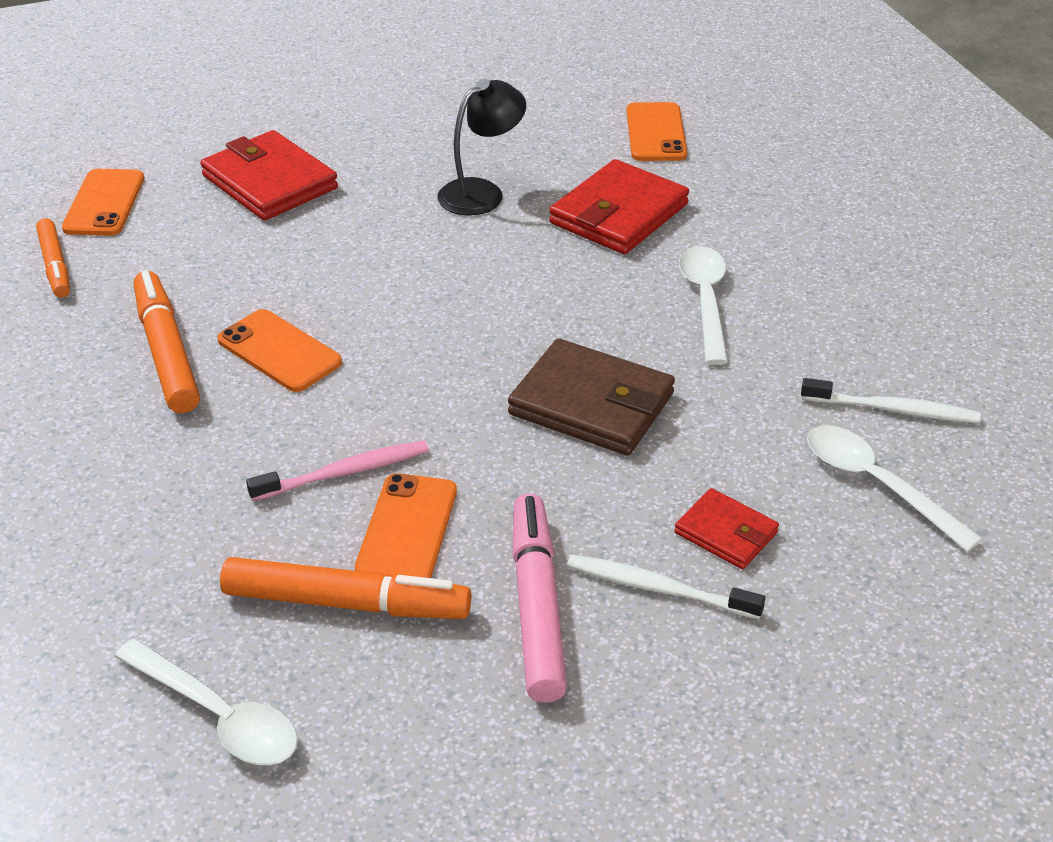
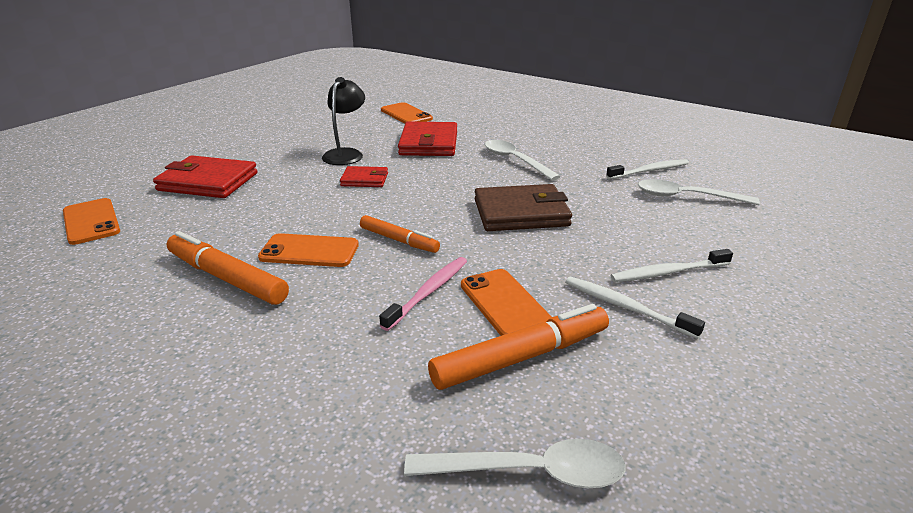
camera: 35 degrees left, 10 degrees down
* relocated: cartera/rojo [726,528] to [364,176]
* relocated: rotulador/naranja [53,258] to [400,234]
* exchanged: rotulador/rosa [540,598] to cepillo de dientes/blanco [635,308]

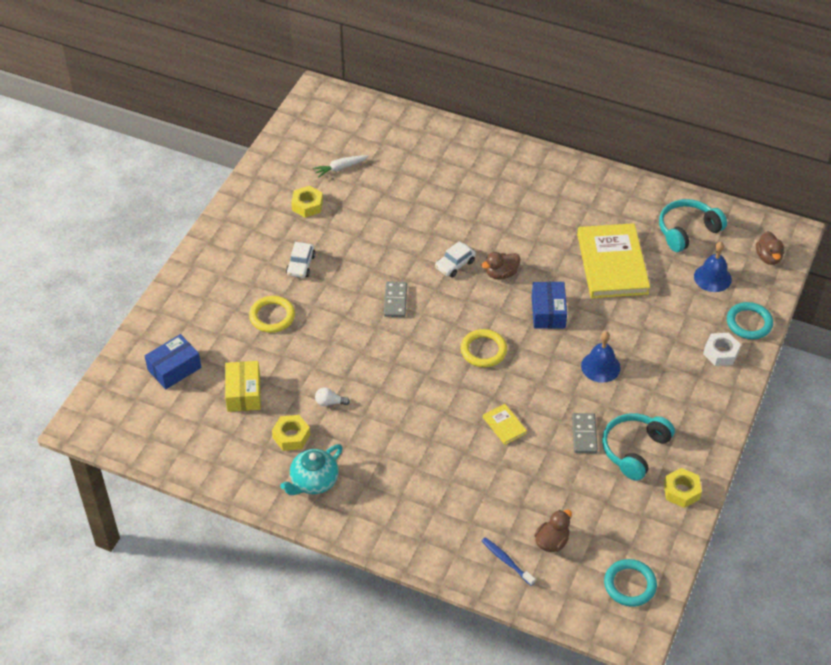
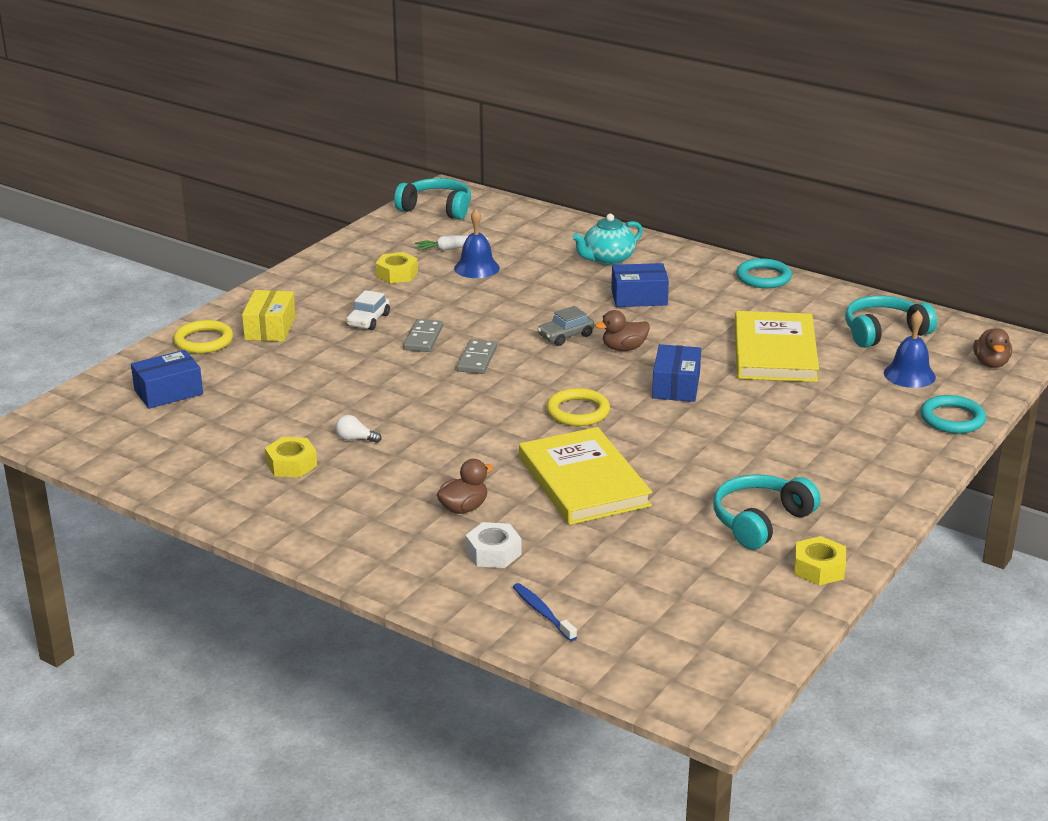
camera: 10 degrees right, 20 degrees down
* relocated: anillo/amarillo [272,314] to [203,337]
* relocated: caja/amarillo [243,386] to [269,316]
* appeared: auriculares/turquesa [432,199]
* relocated: ficha de dominó/gris [585,433] to [423,335]
* relocated: pato/marrón [553,531] to [465,486]
* relocated: campana/azul [601,357] to [477,243]
* relocated: tuerca/blanco [722,349] to [493,545]
* size: libro/amarillo [505,424] = [585,476] x2.37
* colour: coche/blanco [455,259] to coche/gris [565,326]
* relocated: tetera/turquesa [311,469] to [607,240]
* appeared: caja/azul [640,285]
* relocated: anillo/turquesa [630,583] to [764,273]

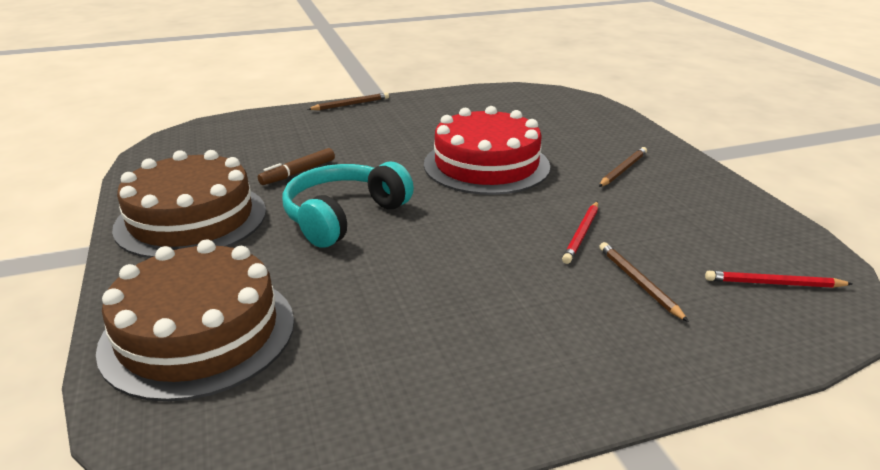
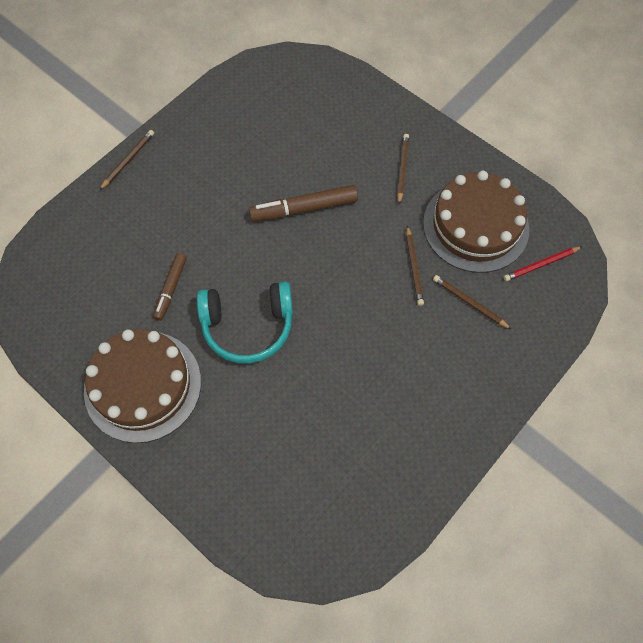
camera: 30 degrees left, 35 degrees up
* spun: auriculares/turquesa [348,204] = [245,323] 105 degrees counterclockwise
* exchanged: tarta/rojo [487,150] to rotulador/marrón [303,203]
* colour: lápiz/rojo [580,232] to lápiz/marrón [415,265]
* relocated: tarta/marrón [195,321] to [476,222]

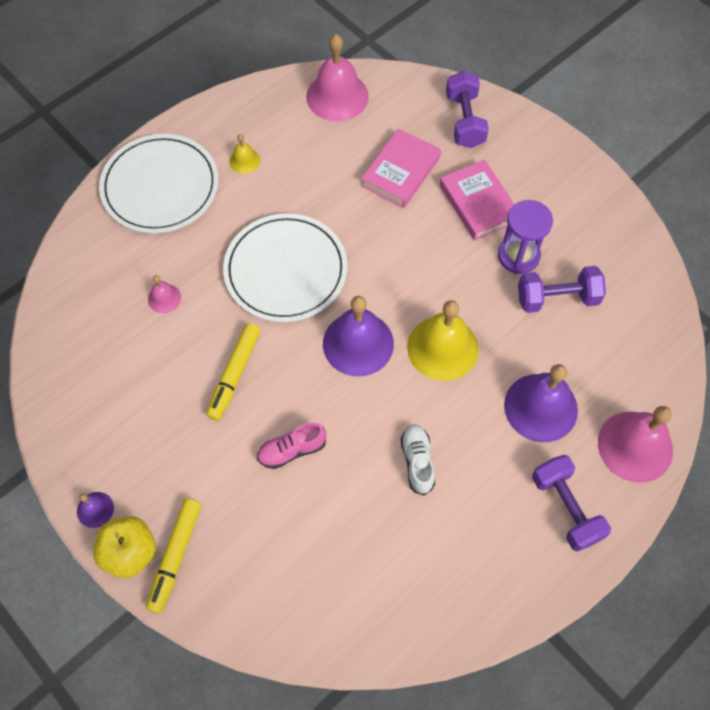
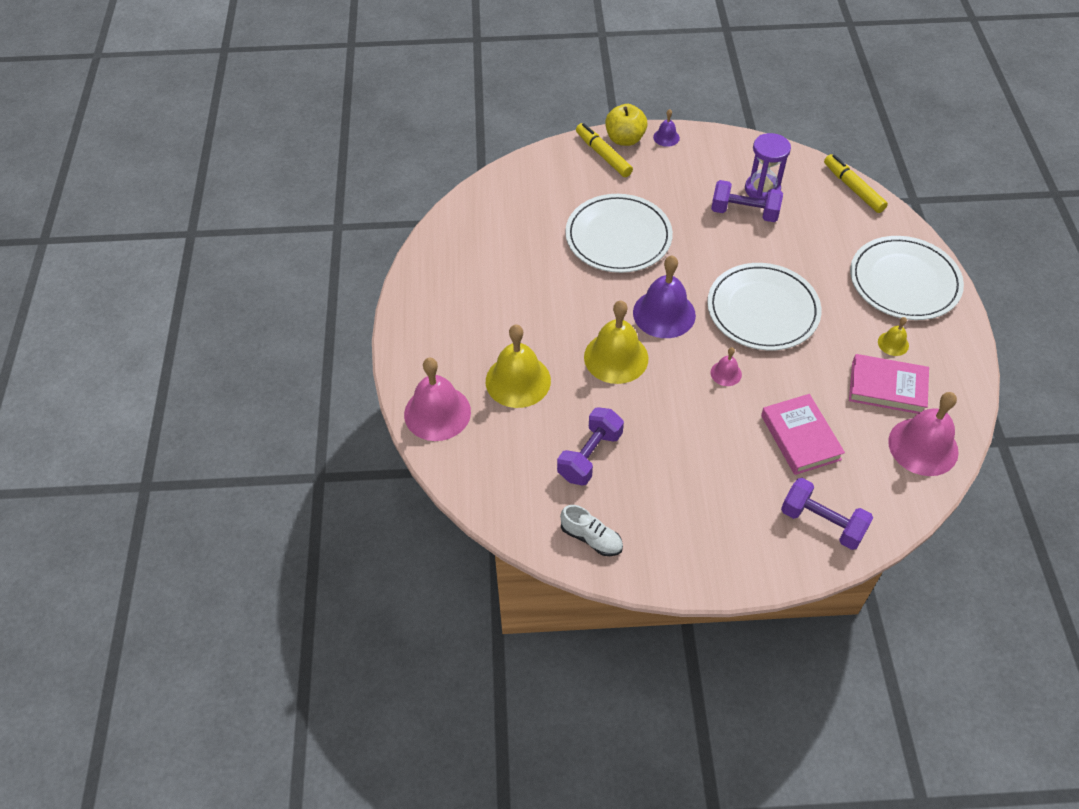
camera: 130 degrees right, 10 degrees down
* colour: campana/morado [541,403] to campana/amarillo [518,366]
* relocated: zapato/blanco [418,459] to [591,530]
* exchanged: zapato/rosa [291,445] to plato/blanco [619,233]
* relocated: mancuerna/morado [571,503] to [747,201]
* relocated: campana/rosa [164,294] to [726,366]
* relocated: reloj de arena/morado [525,237] to [768,166]
* relocated: rotulador/amarillo [233,372] to [856,183]
* relocated: libro/rosa [477,200] to [889,384]

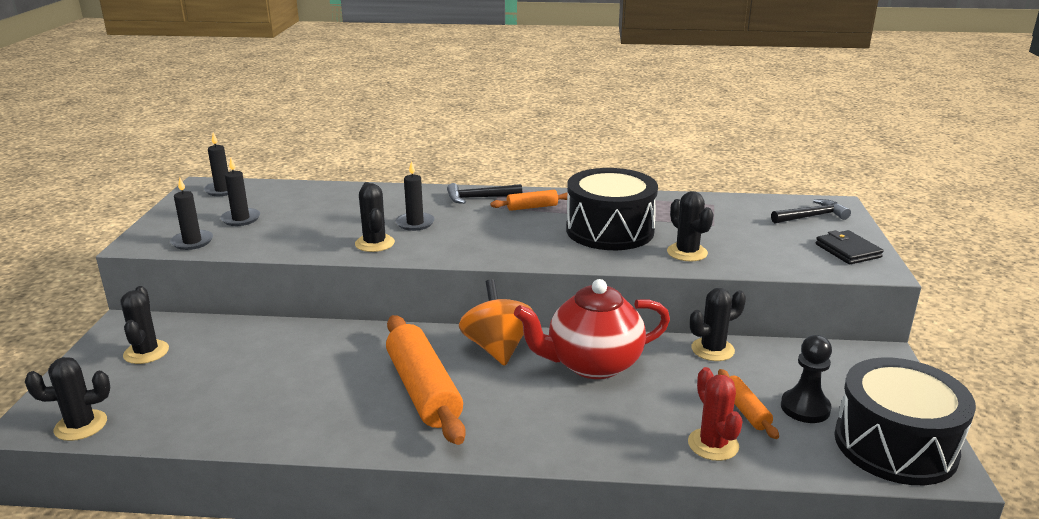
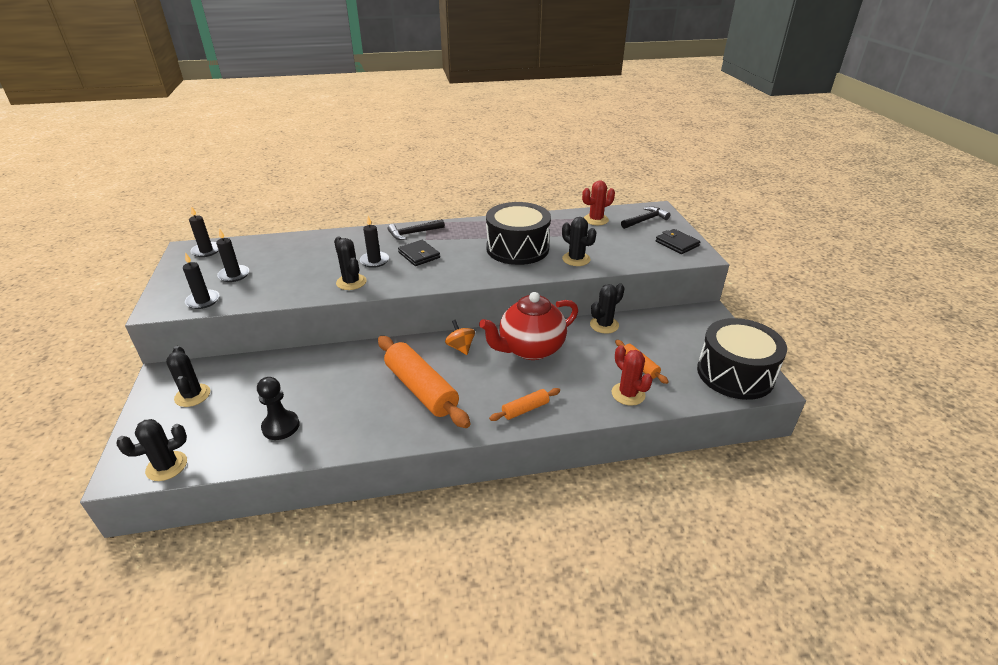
camera: 15 degrees left, 10 degrees up
* relocated: peón/negro [806,379] to [278,408]
* appeared: cartera/negro [419,253]
* size: peonza/naranja [496,322] = [460,337] x0.58
* relocated: rodillo/naranja [529,200] to [524,404]
* appeared: cactus/rojo [598,202]

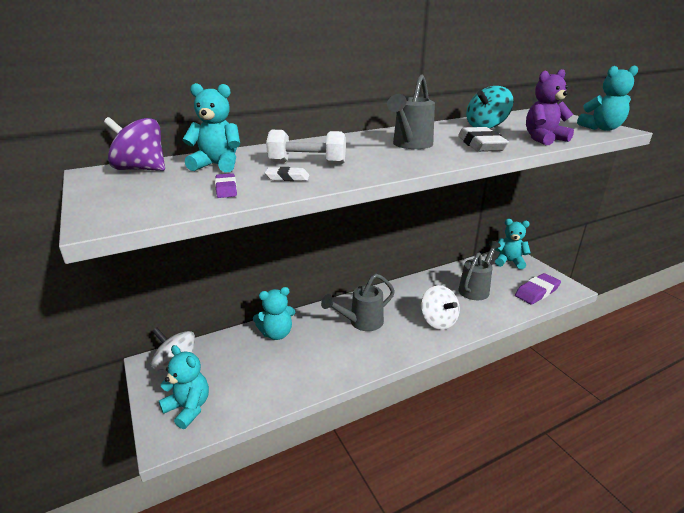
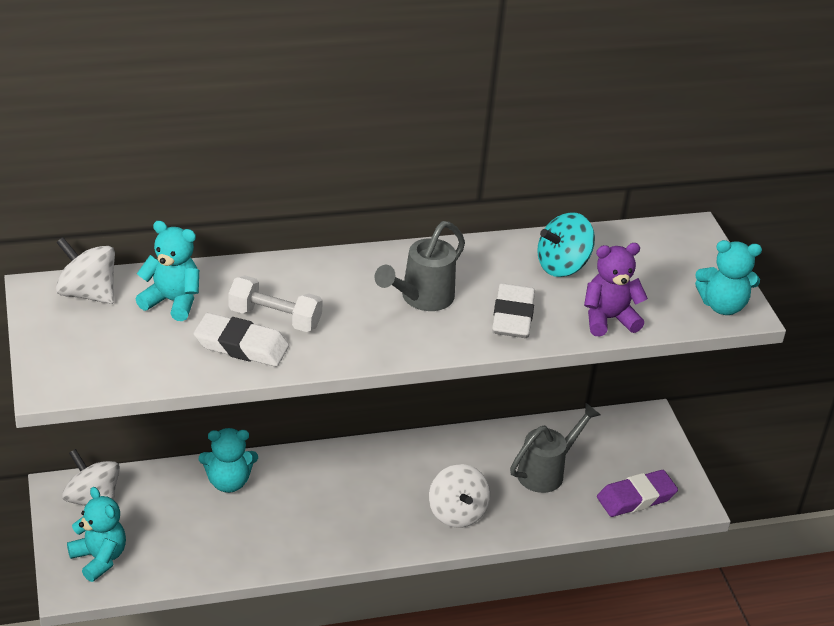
camera: 10 degrees right, 10 degrees up
* colour: peonza/morado [134,144] to peonza/blanco [85,270]
* size: goma de borrar/blanco [287,174] = [241,340] x1.89
* missing: goma de borrar/morado [226,185]
* missing: regadera/gris [358,302]
* missing: osito/turquesa [512,244]

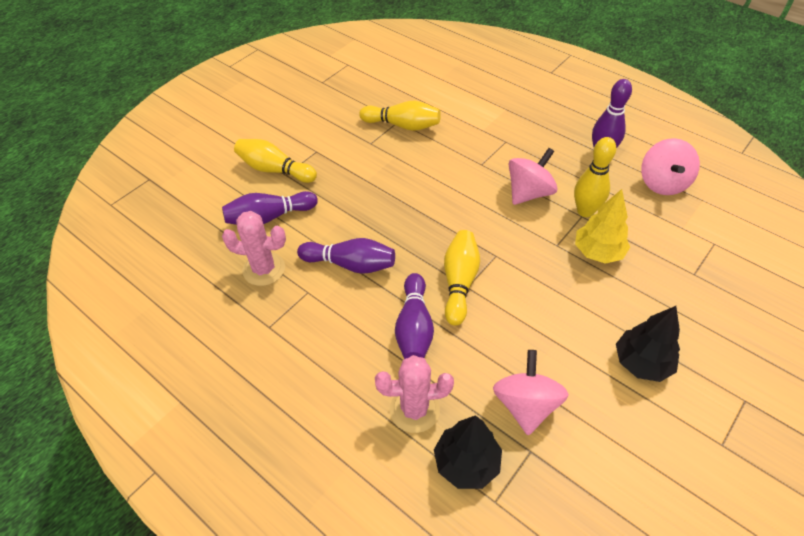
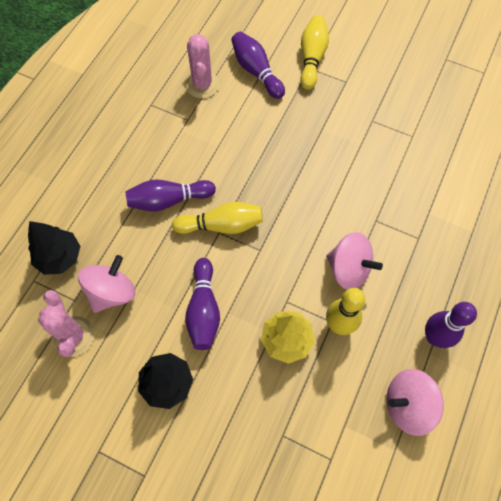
camera: 75 degrees right, 15 degrees up
* relocated: cactus/rosa [414,394] to [66,323]
* spun: peonza/rosa [531,392] = [106,284] 45 degrees counterclockwise
* relocated: bolo/morado [346,256] to [202,304]
* missing: bolo/amarillo [400,115]

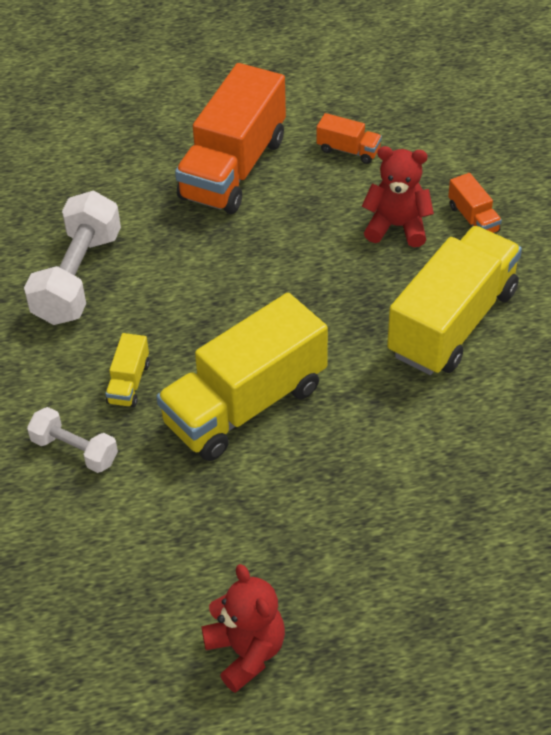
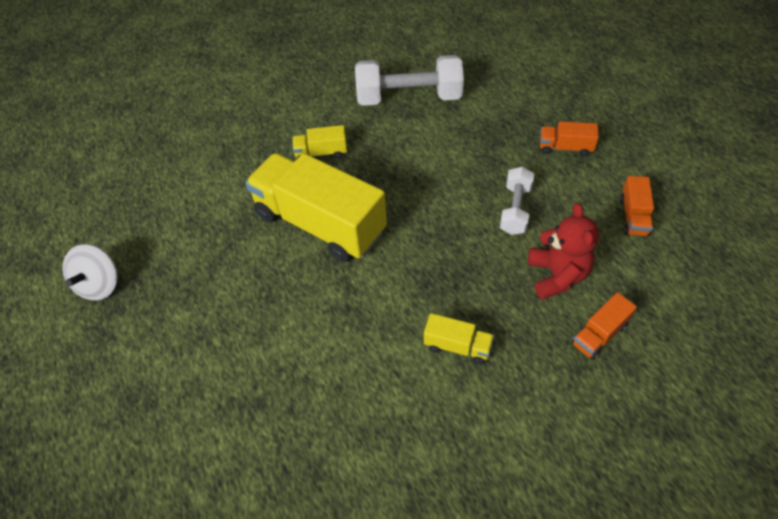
camera: 75 degrees right, 5 degrees up
* exchanged: osito/rojo [243,628] to peonza/blanco [90,272]
* size: camión/amarillo [454,300] = [459,338] x0.43
* relocated: mancuerna/blanco [72,440] to [517,200]
* size: camión/naranja [230,138] = [569,139] x0.43

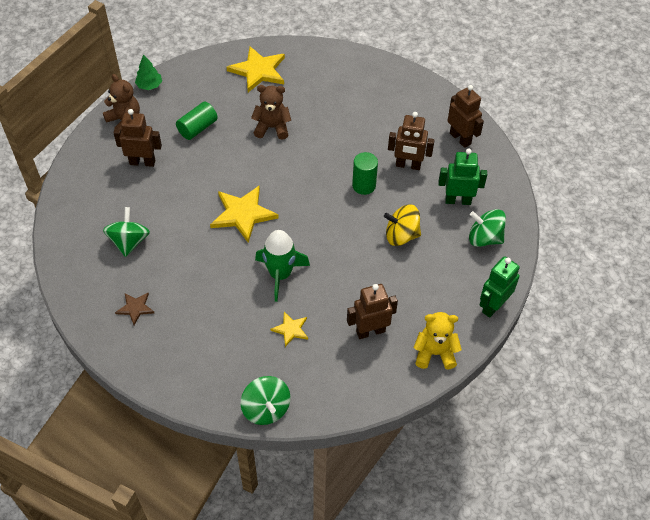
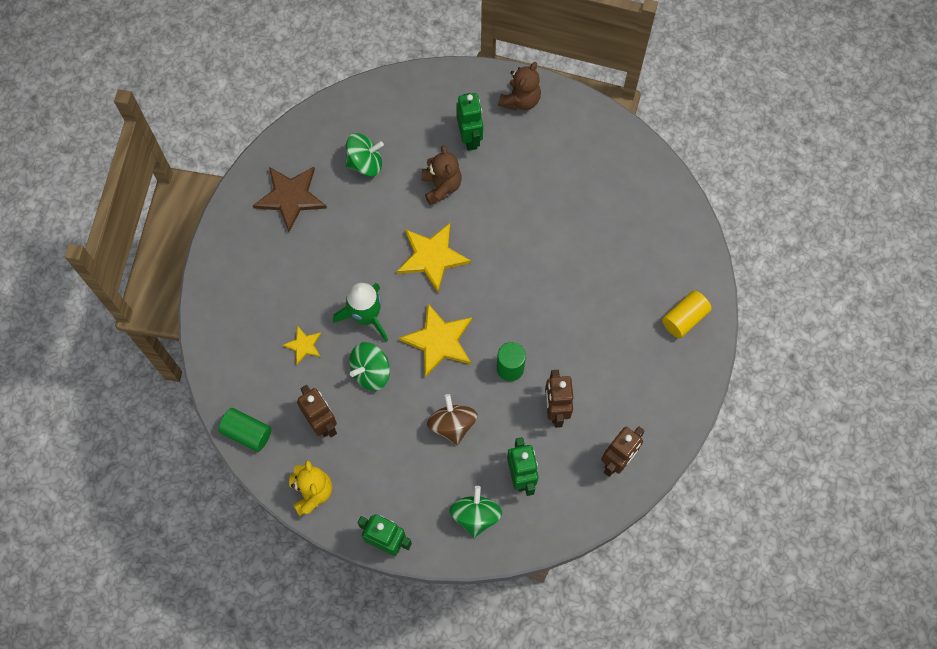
camera: 75 degrees right, 15 degrees up
* relocated: cilindro/verde [197,121] to [245,430]
* size: estrella/marrón [134,309] = [289,199] x1.89
* relocated: peonza/verde [266,400] to [369,366]
* relocated: estrella/amarillo [256,69] to [435,340]
* relocated: osito/marrón [271,112] to [441,175]
* colour: peonza/amarillo [402,225] to peonza/marrón [452,419]
* colour: robot/marrón [137,138] to robot/verde [469,122]
* appeared: cilindro/amarillo [687,314]
* missing: árbol/verde [148,72]

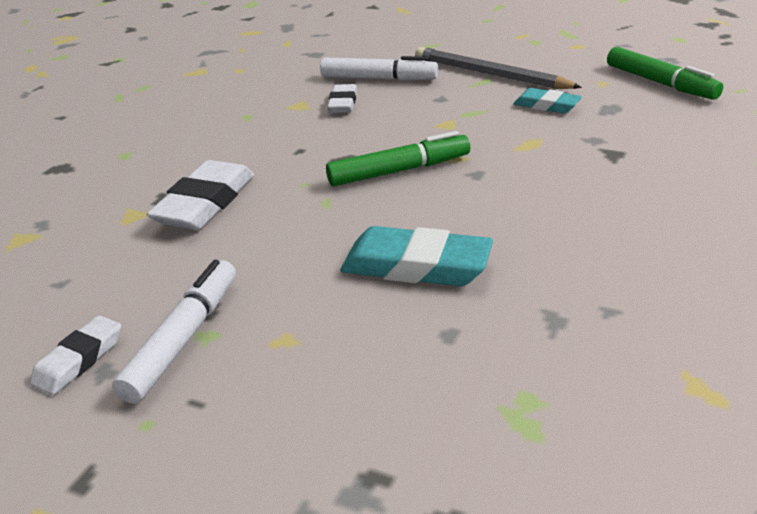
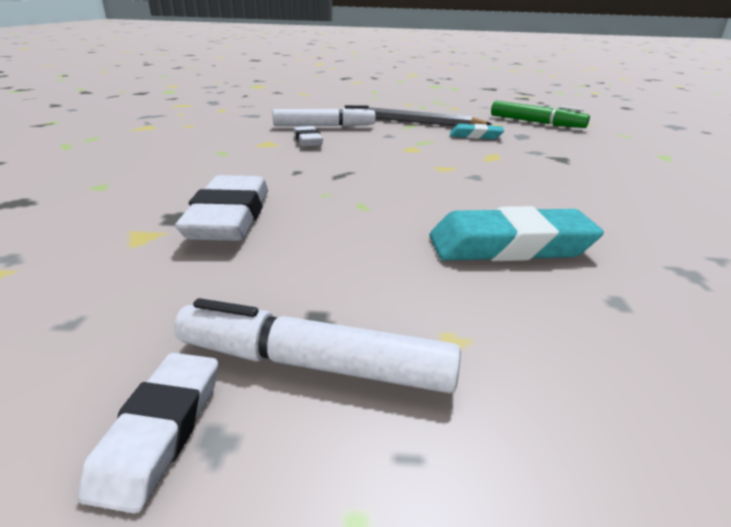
camera: 25 degrees left, 5 degrees down
* spun: rotulador/blanco [174,332] = [317,345] 75 degrees counterclockwise
* missing: rotulador/verde [398,158]

